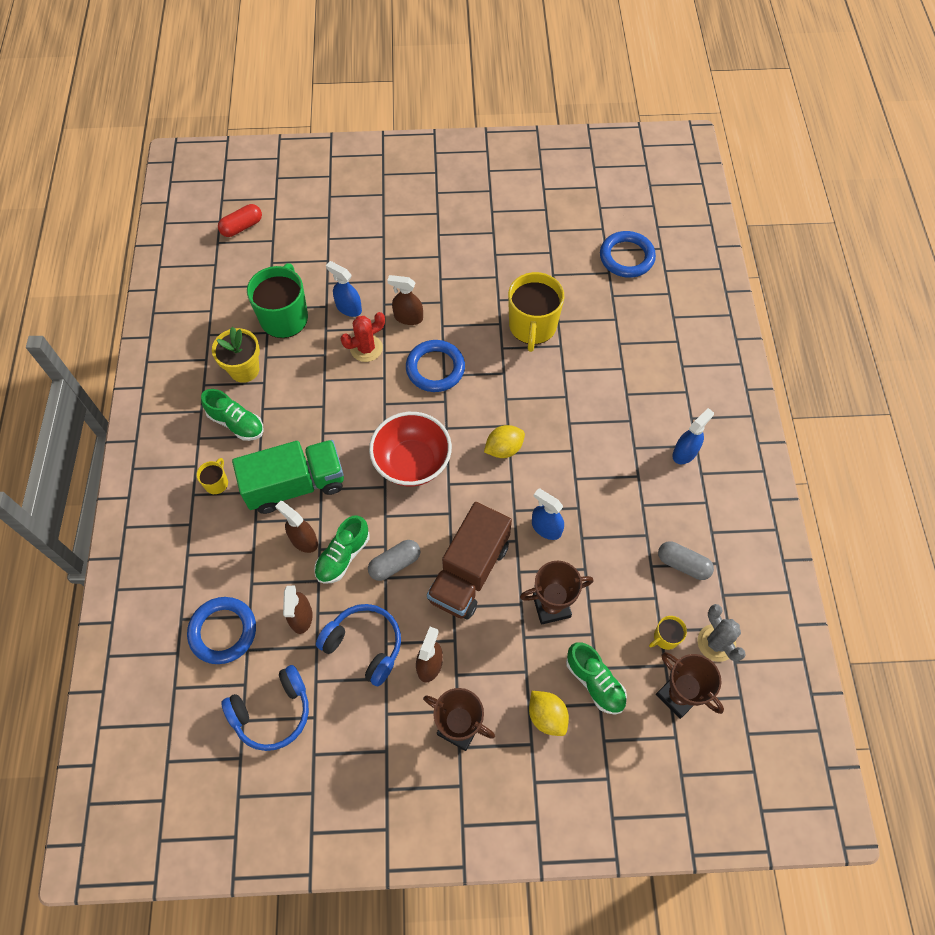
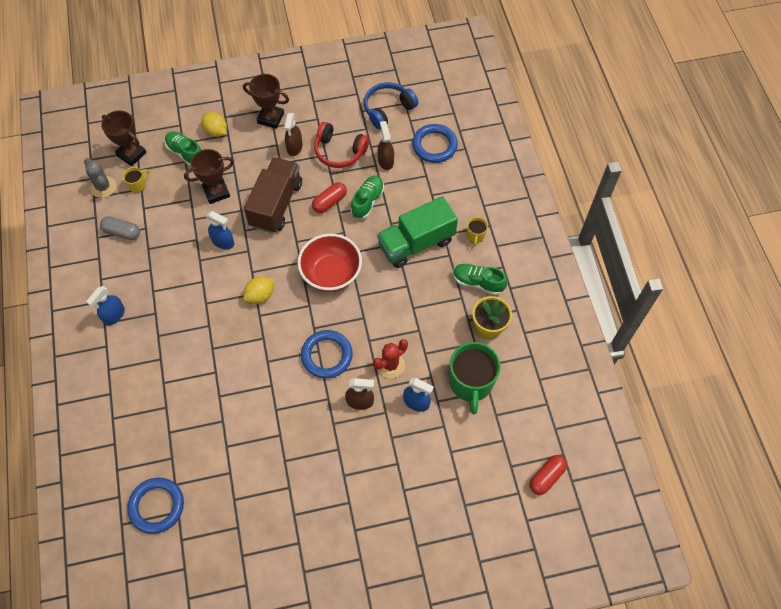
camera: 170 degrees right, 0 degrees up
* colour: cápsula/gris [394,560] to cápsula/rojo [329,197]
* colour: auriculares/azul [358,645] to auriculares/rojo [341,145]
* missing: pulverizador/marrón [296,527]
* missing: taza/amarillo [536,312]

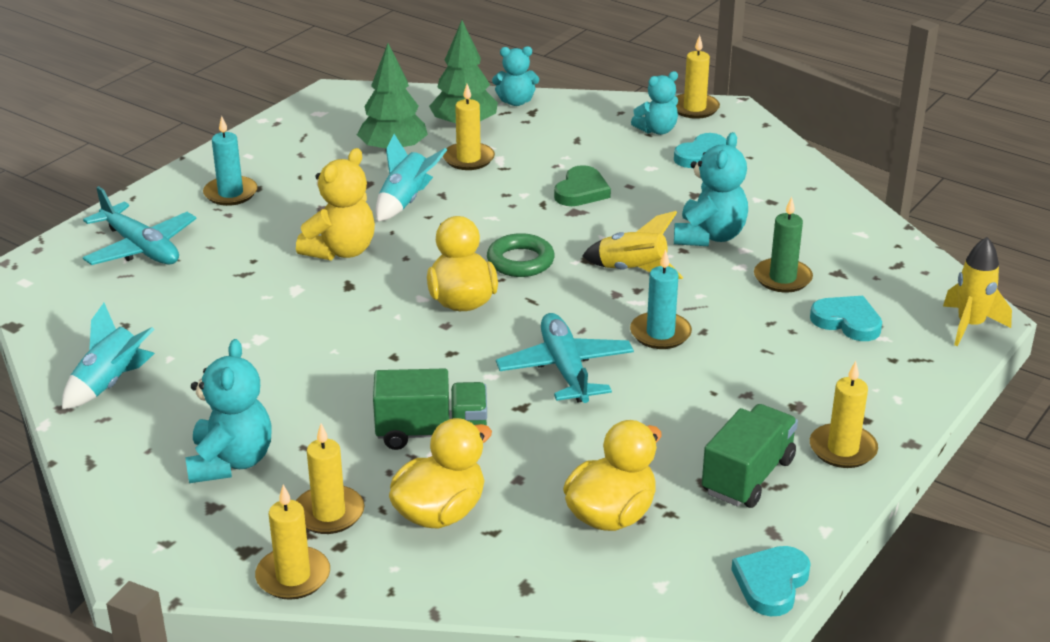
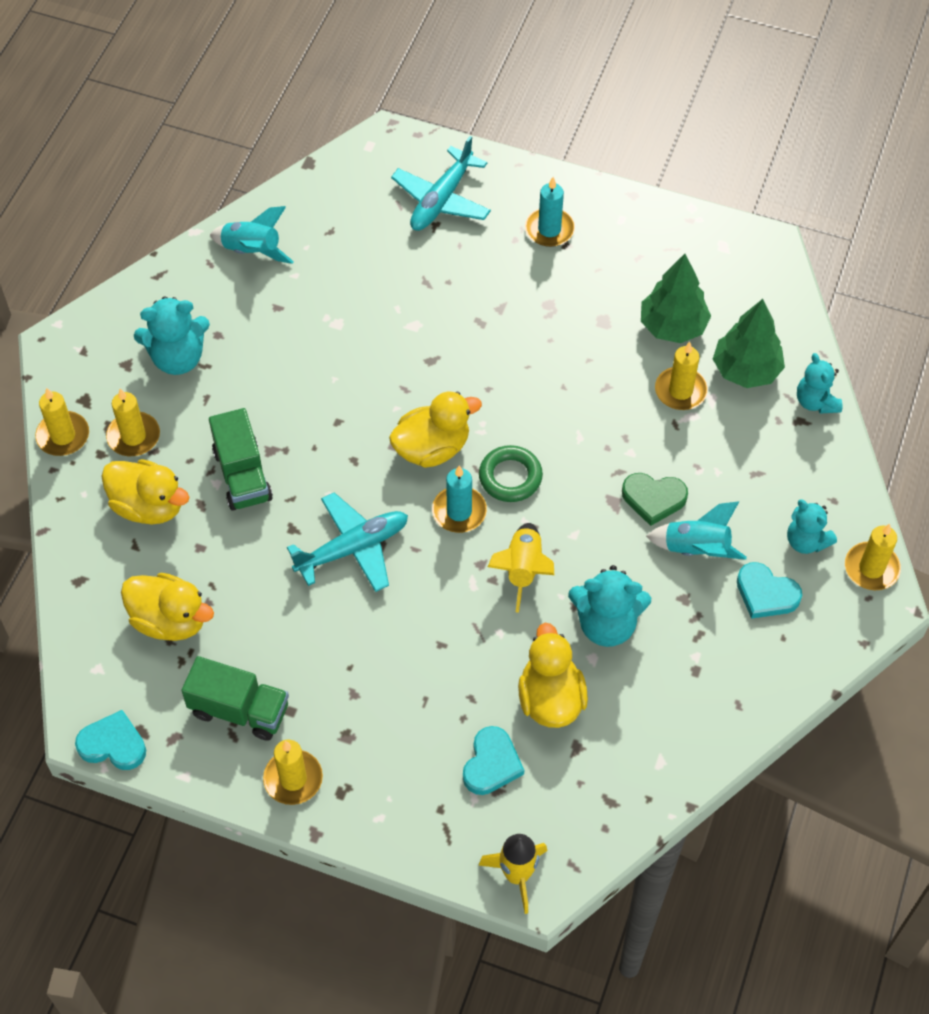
camera: 75 degrees right, 25 degrees up
* relocated: vela/turquesa [661,299] to [459,499]
* exchanged: vela/verde [783,244] to pato/amarillo [553,675]
* relocated: cohete/turquesa [411,178] to [696,530]
* missing: osito/amarillo [335,204]

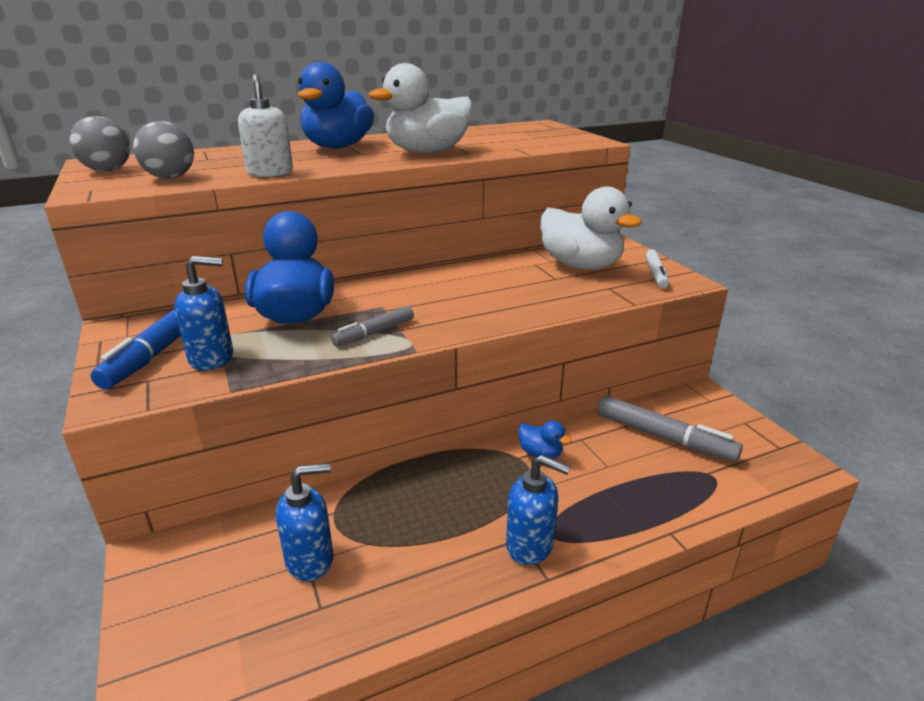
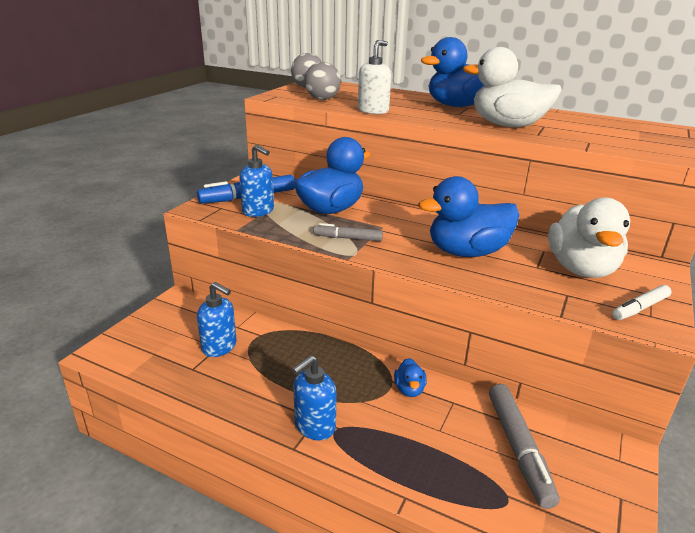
camera: 50 degrees right, 0 degrees up
* spun: dispensador de jabón/azul [538,510] = [314,397] 60 degrees clockwise
* appeared: pato/azul [469,216]

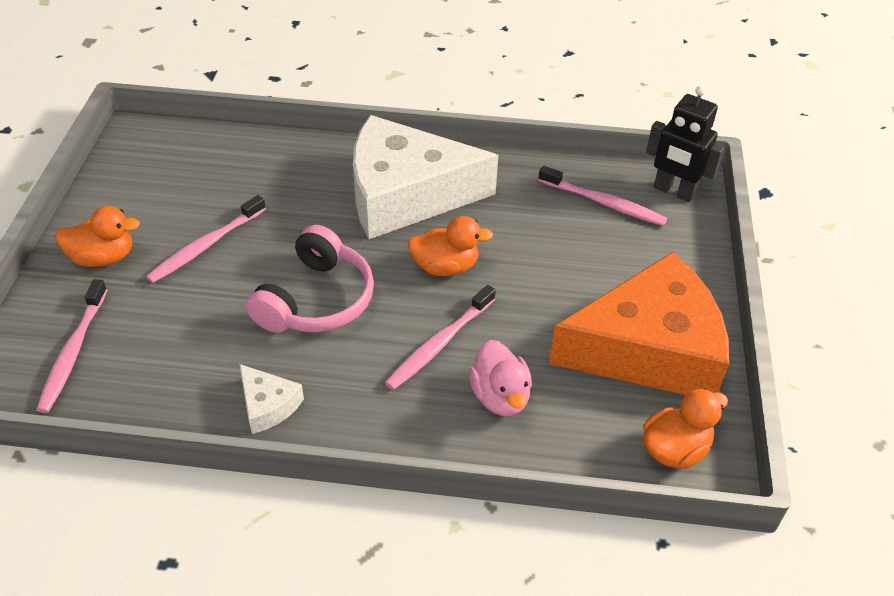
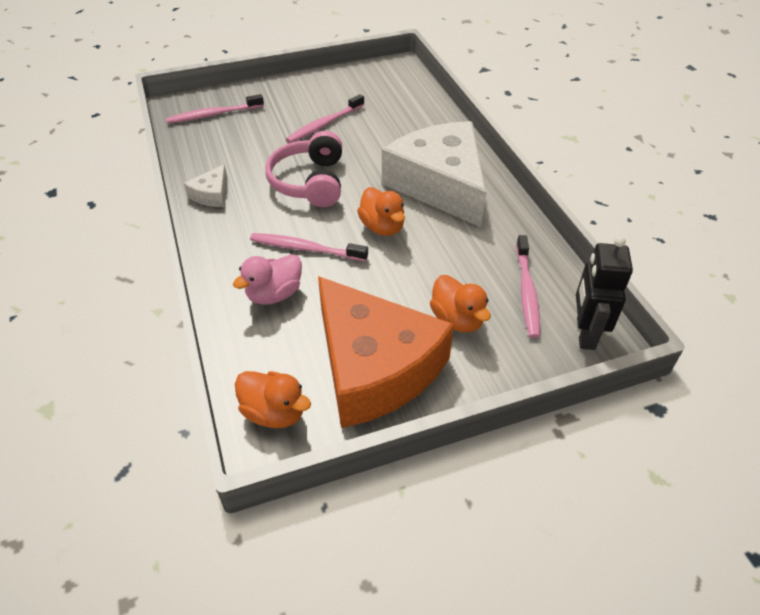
camera: 65 degrees right, 0 degrees up
* spun: auriculares/rosa [310,279] = [303,169] 90 degrees clockwise
* spun: cepillo de dientes/rosa [206,239] = [325,118] 60 degrees counterclockwise
* relocated: pato/naranja [97,236] to [460,303]

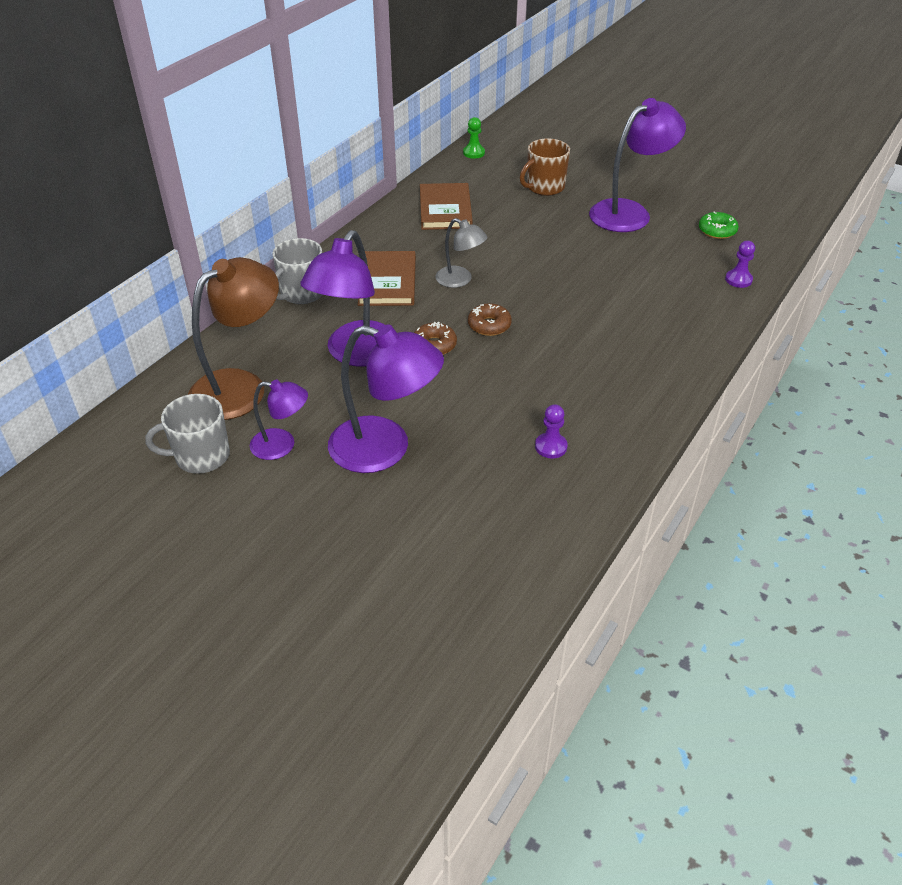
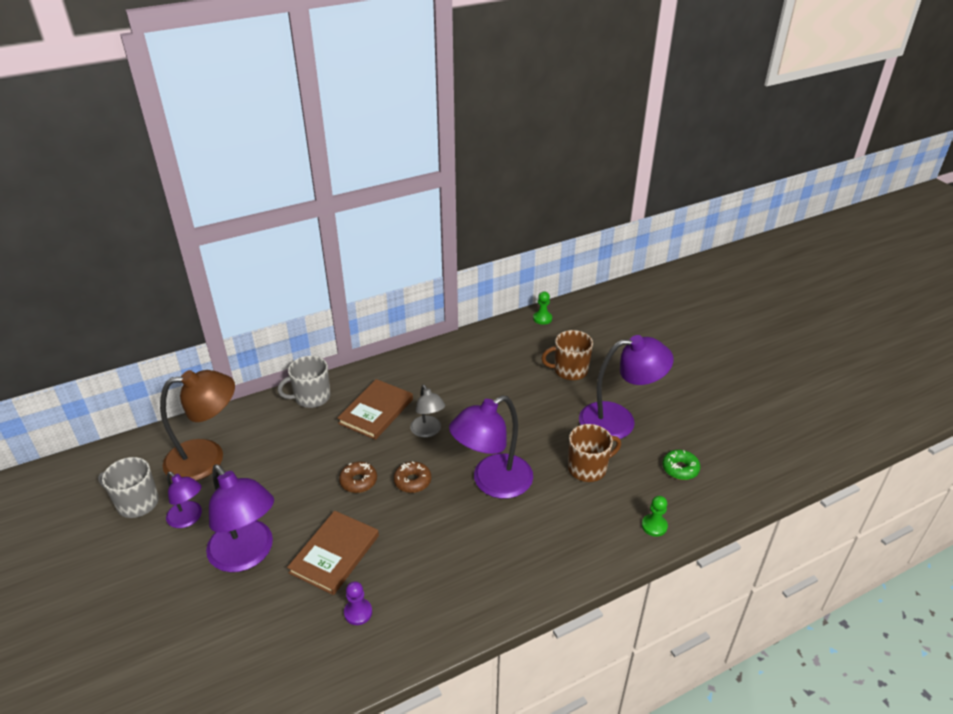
camera: 30 degrees right, 5 degrees down
* relocated: libro/marrón [446,206] to [333,553]
* relocated: lámpara/morado [342,298] to [491,447]
* appeared: taza/marrón [594,453]
* colour: peón/morado [740,264] to peón/verde [655,516]

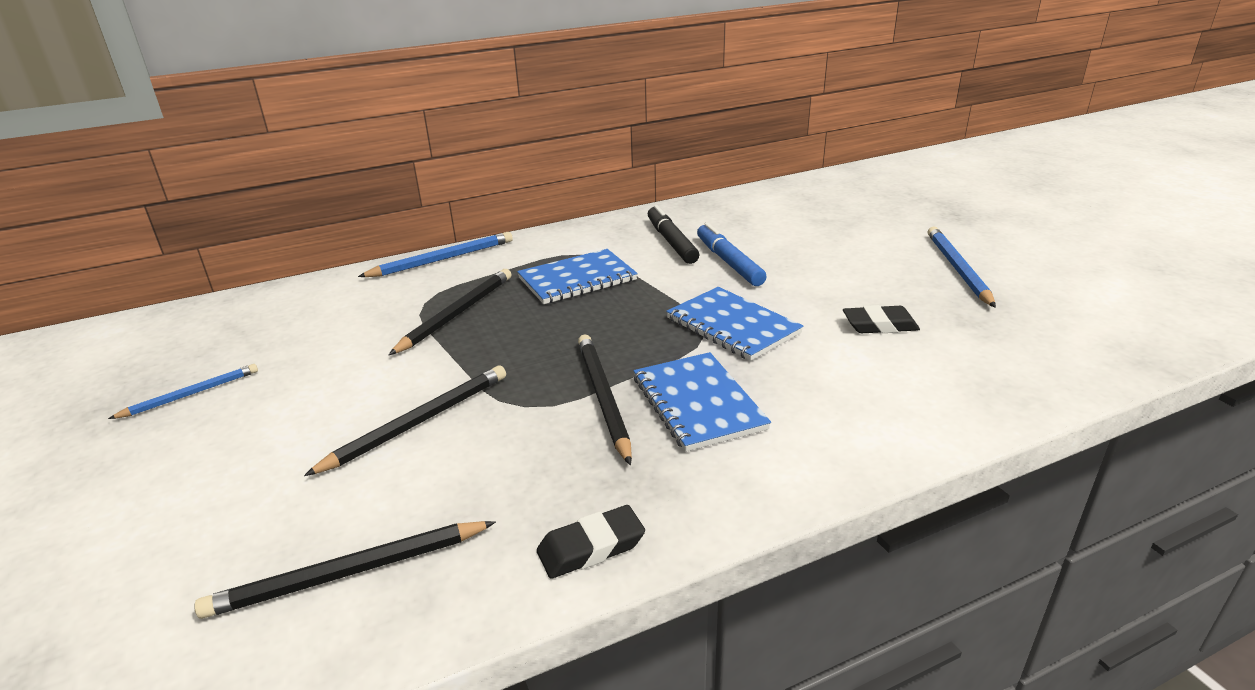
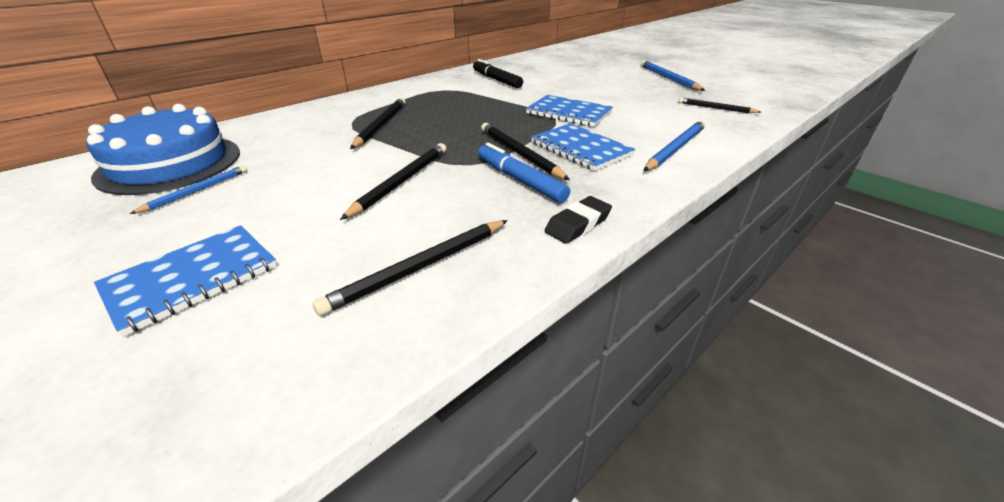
camera: 20 degrees left, 5 degrees up
* appeared: tarta/azul [163,149]
* relocated: cuaderno/azul [577,276] to [185,281]
* relocated: rotulador/azul [732,254] to [524,173]
* relocated: lápiz/azul [435,254] to [674,145]
* appeared: lápiz/negro [719,105]
* missing: goma de borrar/negro [881,319]

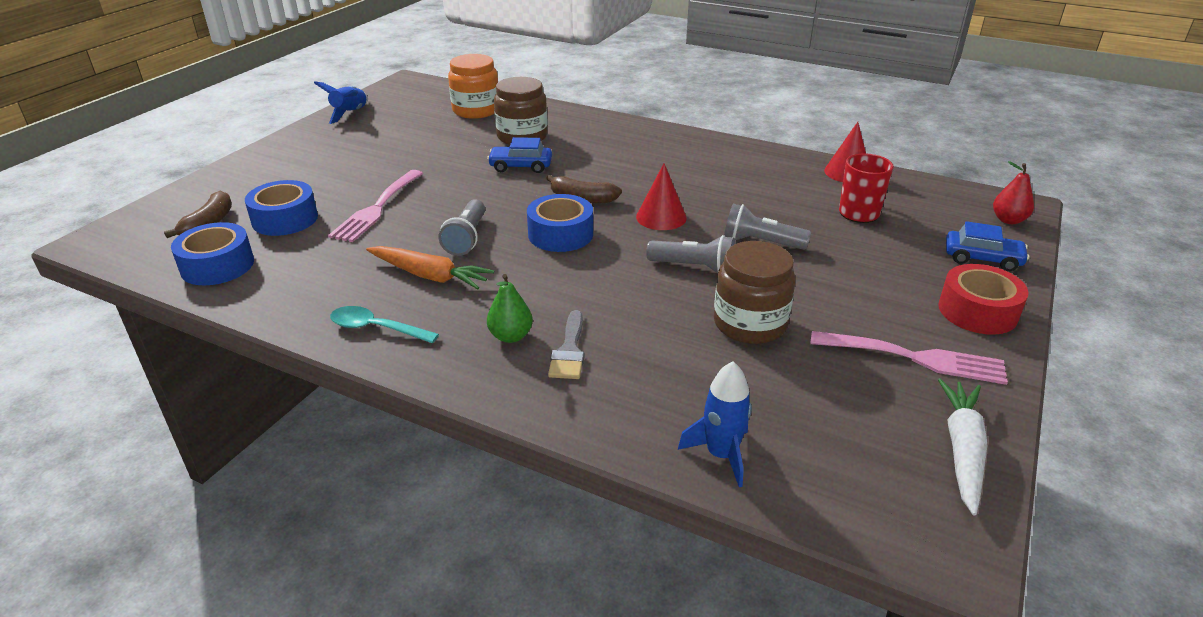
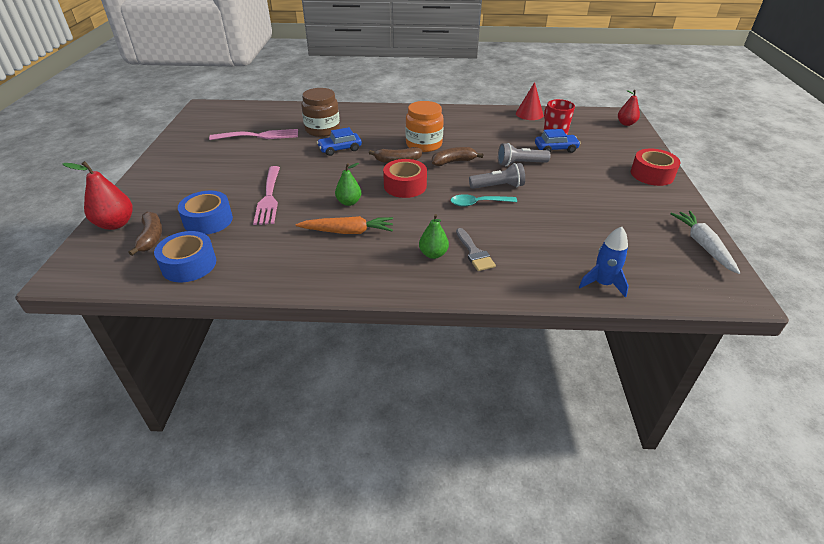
camera: 25 degrees left, 5 degrees up
* appeared: pera/rojo [97,195]
* relocated: tenedor/rosa [909,358] to [253,134]
* exchanged: lámpara de mano/gris [462,227] to pera/verde [348,184]
* colour: cinta adhesiva/azul [560,223] to cinta adhesiva/rojo [405,178]
* relocated: tarro/naranja [473,86] to [425,126]
* exchanged: cono/rojo [661,196] to plátano/marrón [457,156]
* relocated: cuchara/turquesa [384,324] to [484,200]
* relocated: coche/azul [988,246] to [558,141]
* missing: cohete/azul [341,102]
* missing: tarro/marrón [755,292]

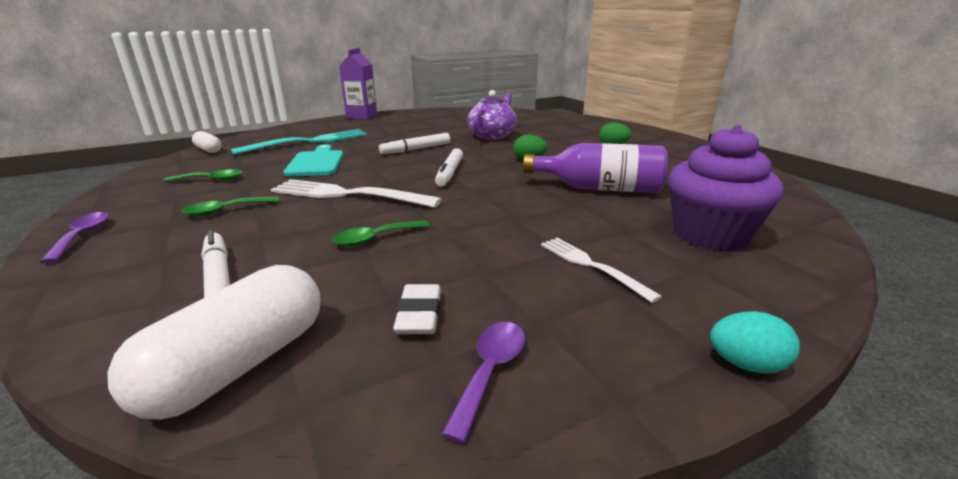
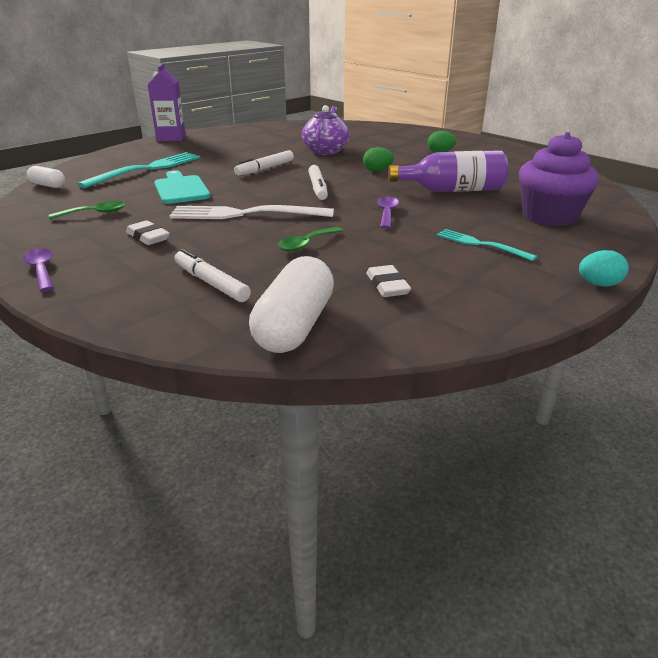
camera: 15 degrees left, 5 degrees up
* exchanged: cuchara/verde [230,206] to goma de borrar/blanco [148,232]
* relocated: cuchara/morado [483,382] to [388,212]
* colour: tenedor/blanco [601,270] to tenedor/turquesa [487,245]

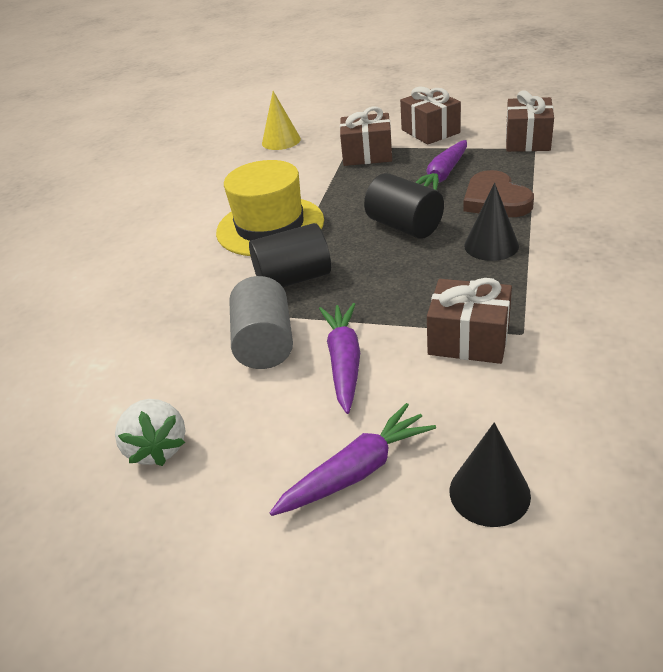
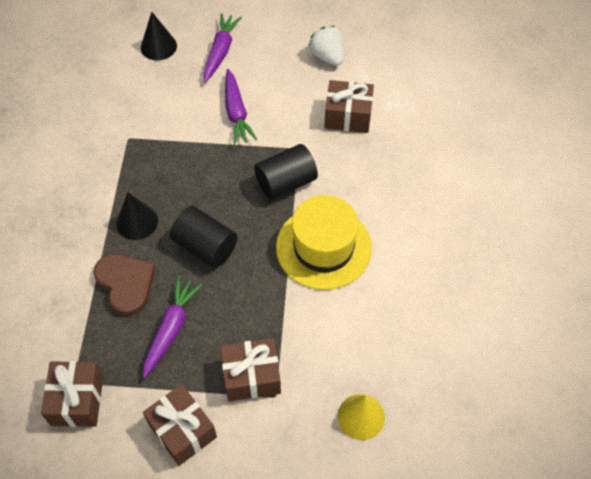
camera: 165 degrees right, 20 degrees up
* spun: zanahoria/morado [353,459] = [223,47] 150 degrees clockwise
* relocated: regalo/marrón [469,321] to [349,106]
* missing: cilindro/gris [261,322]

